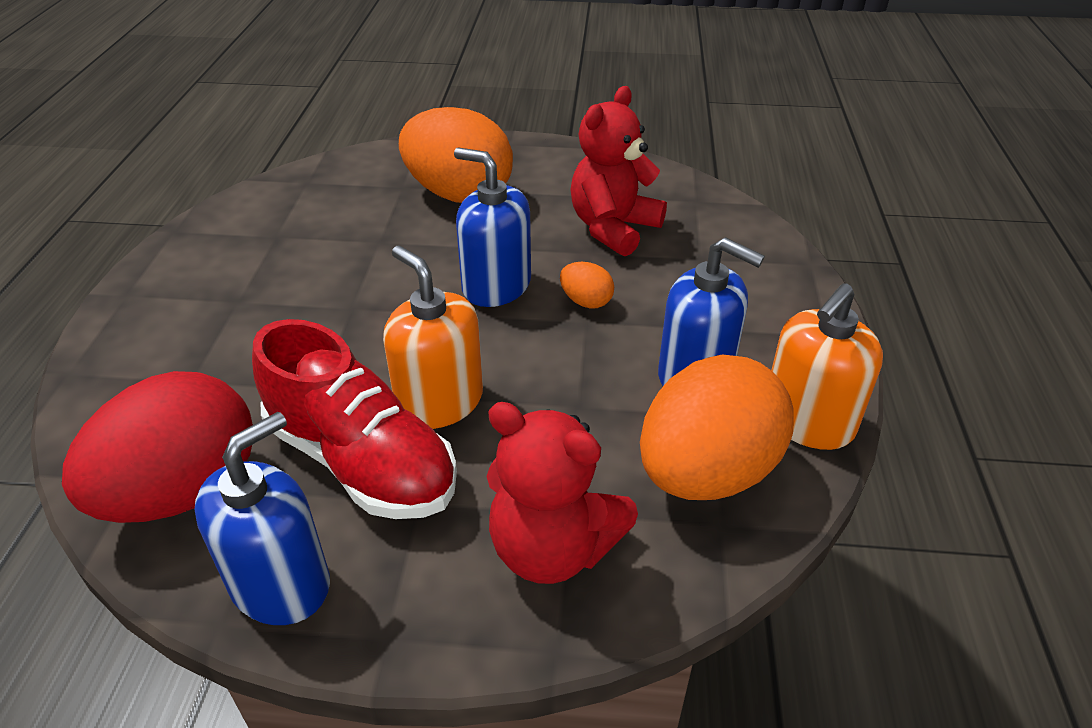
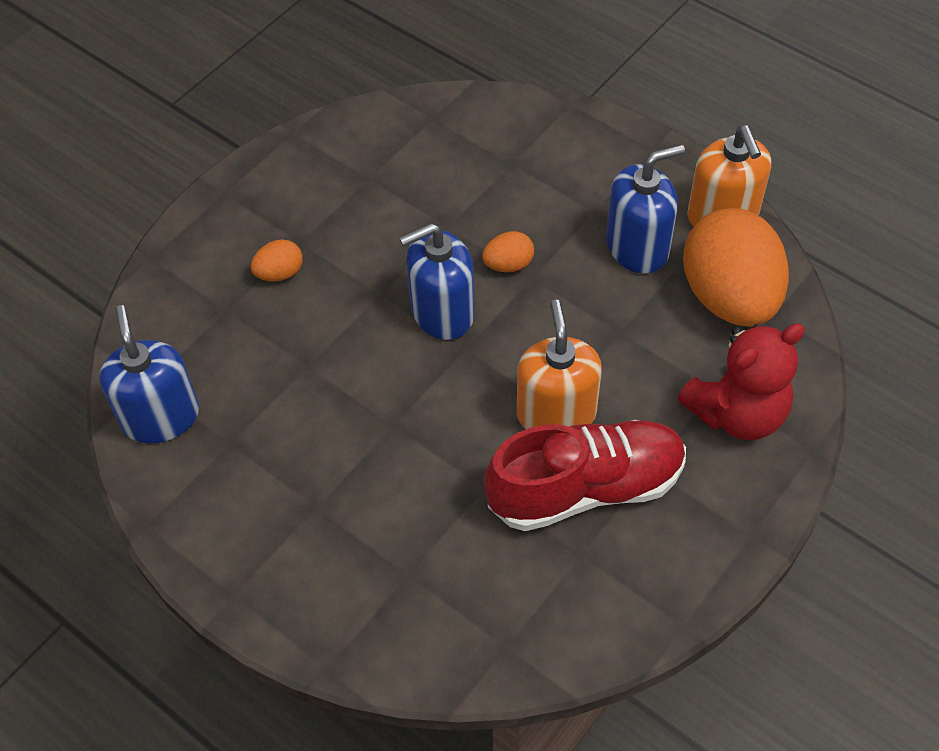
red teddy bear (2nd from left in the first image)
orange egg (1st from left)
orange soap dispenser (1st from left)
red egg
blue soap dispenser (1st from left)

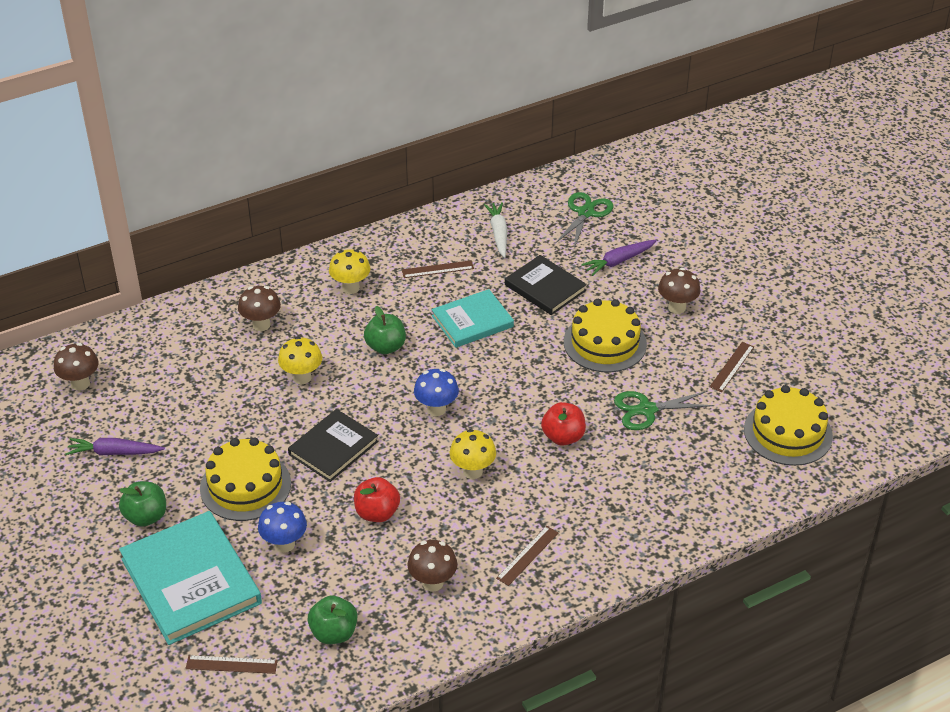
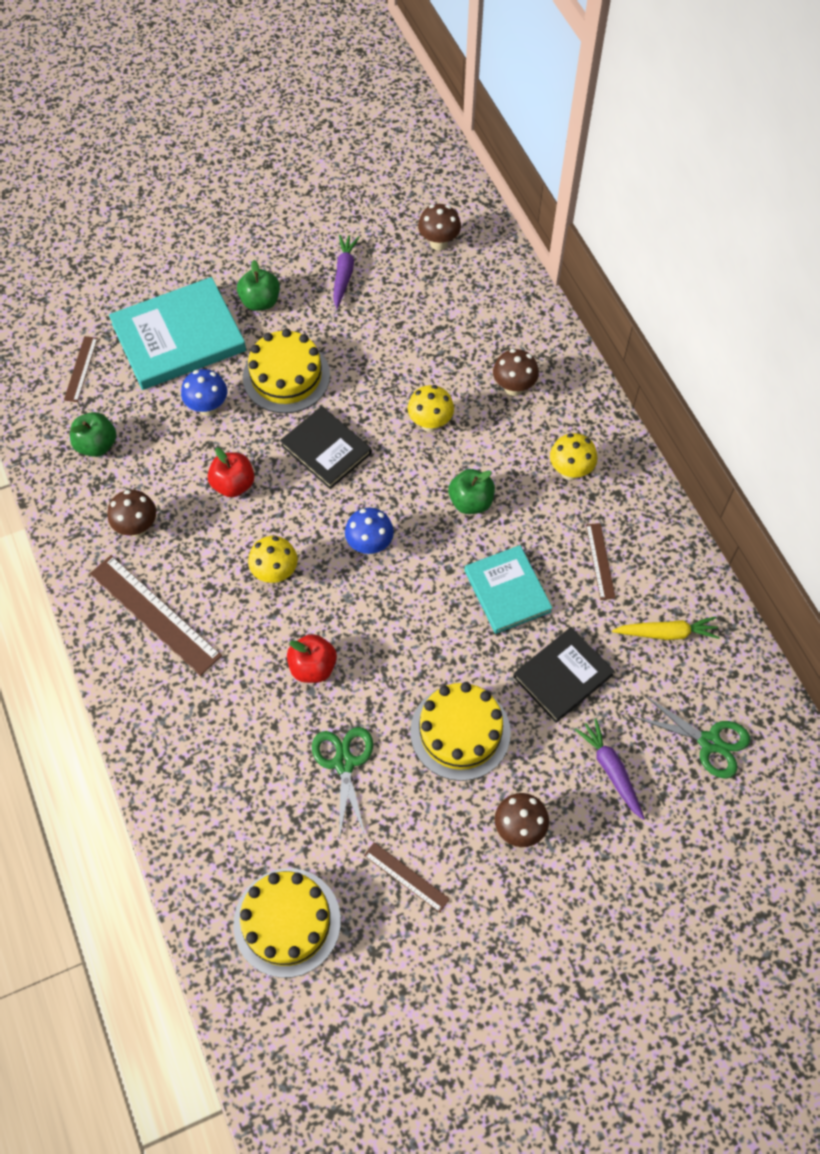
yellow carrot
brown ruler (2nd from left)

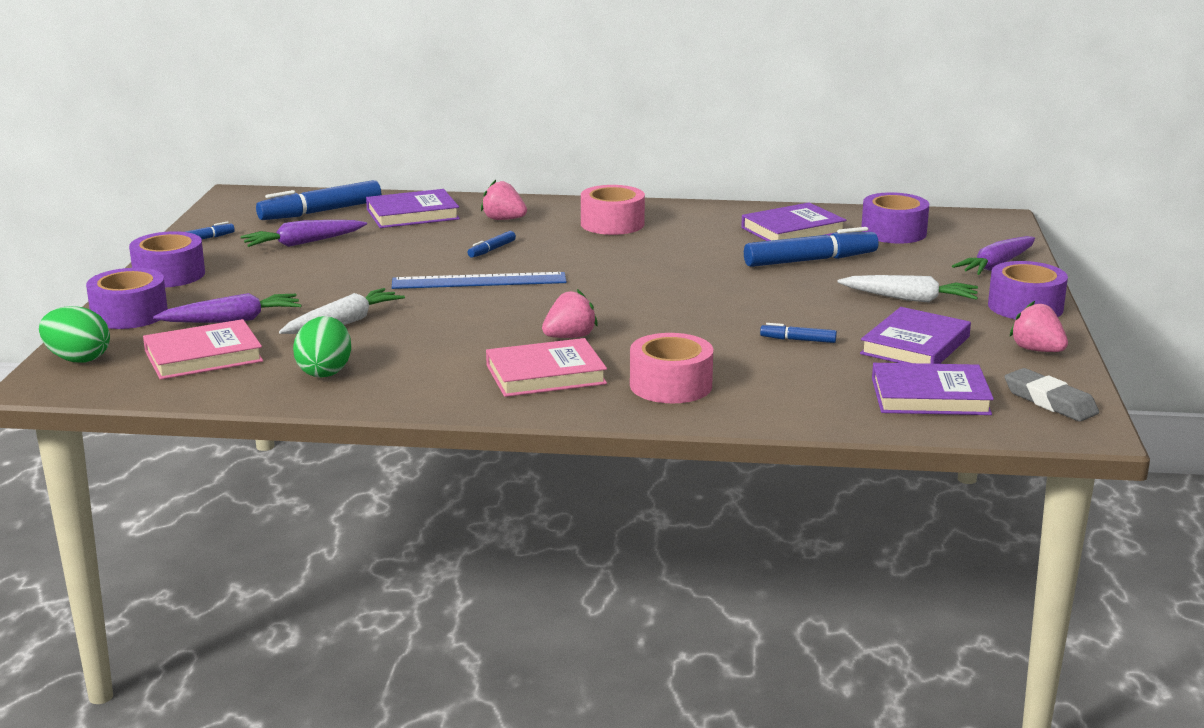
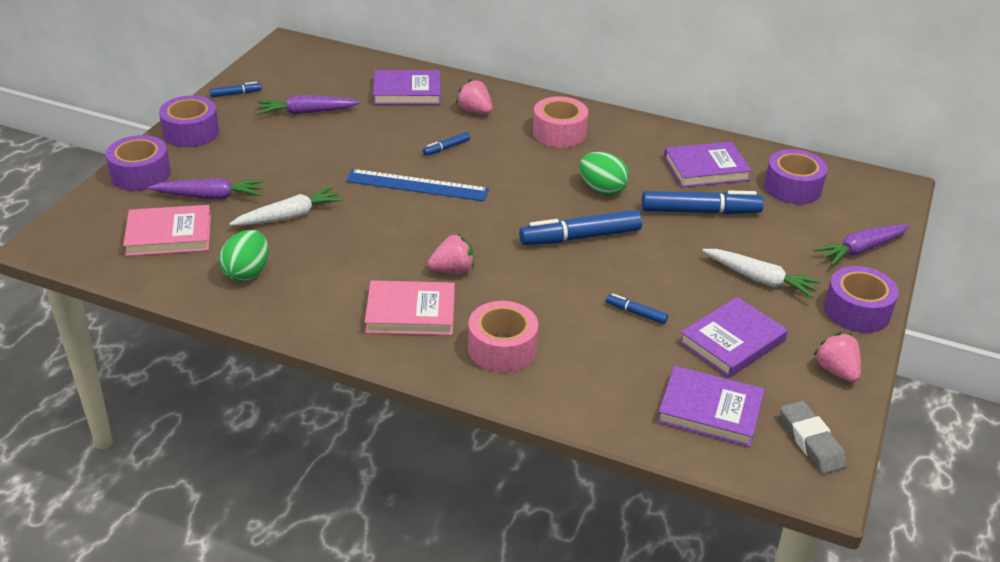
blue marker (3rd from left)
green egg (2nd from left)

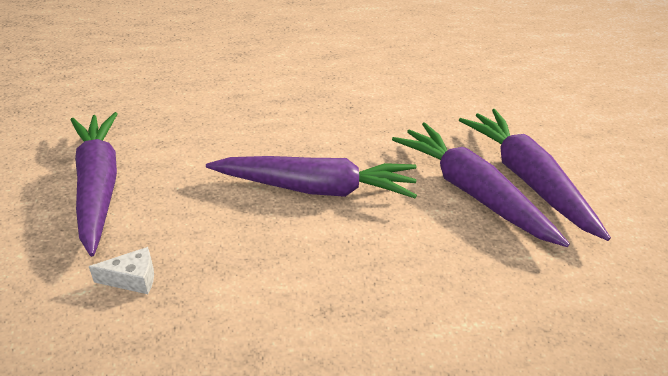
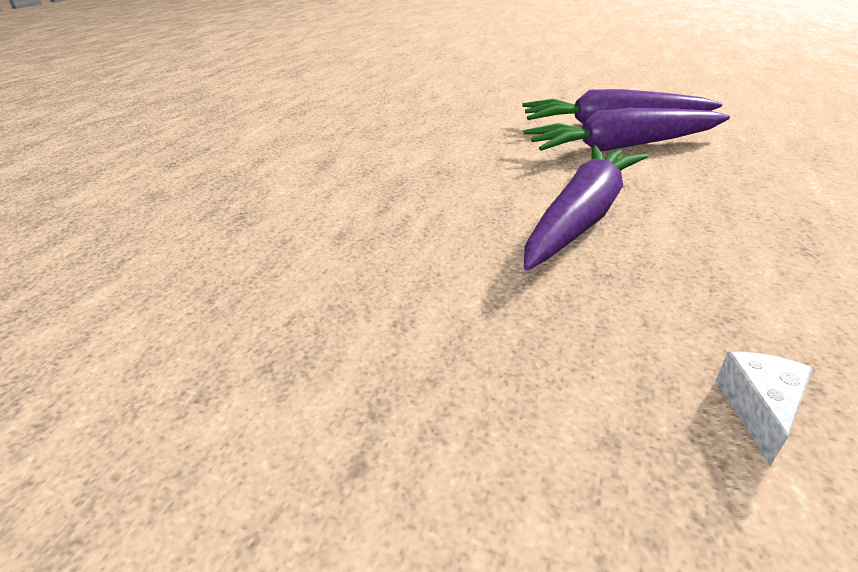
purple carrot (1st from left in the first image)

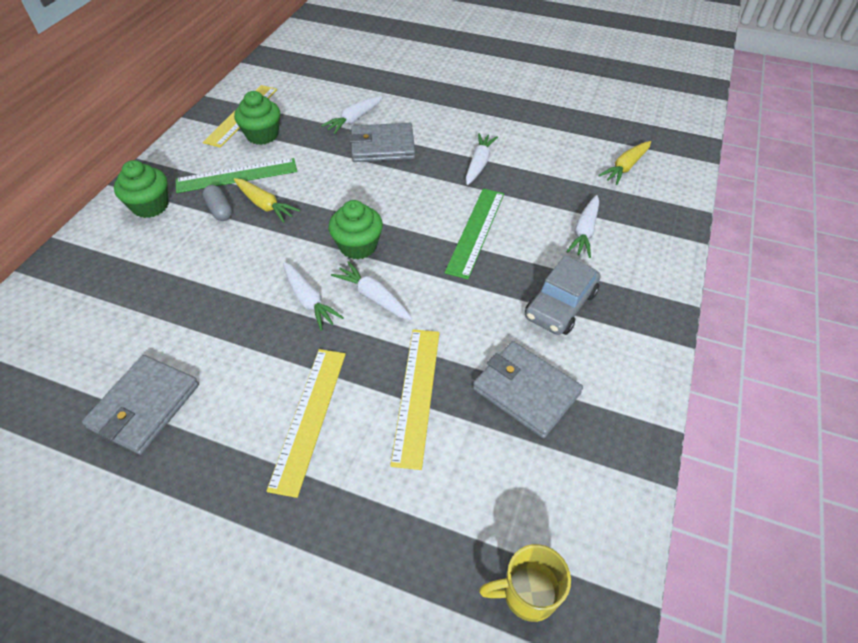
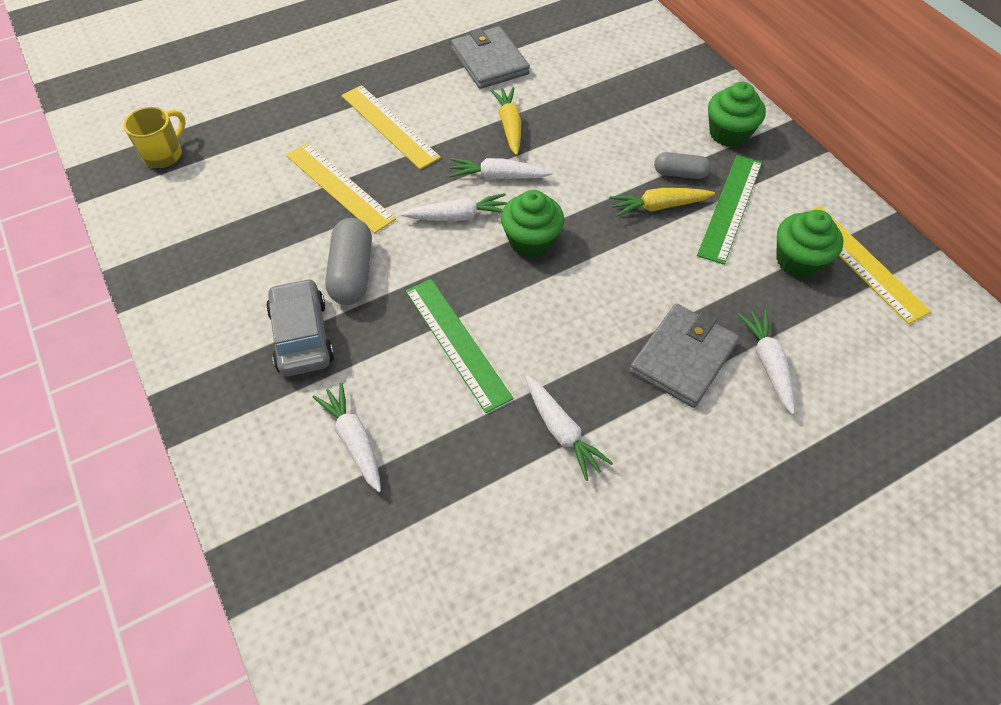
yellow carrot (1st from left)
grey wallet (3rd from left in the first image)
grey capsule (1st from left)

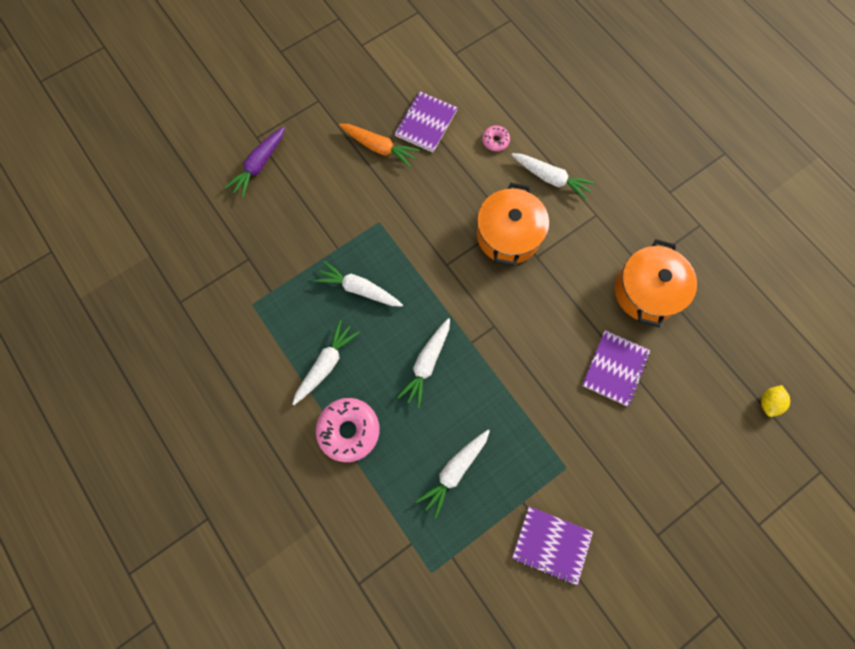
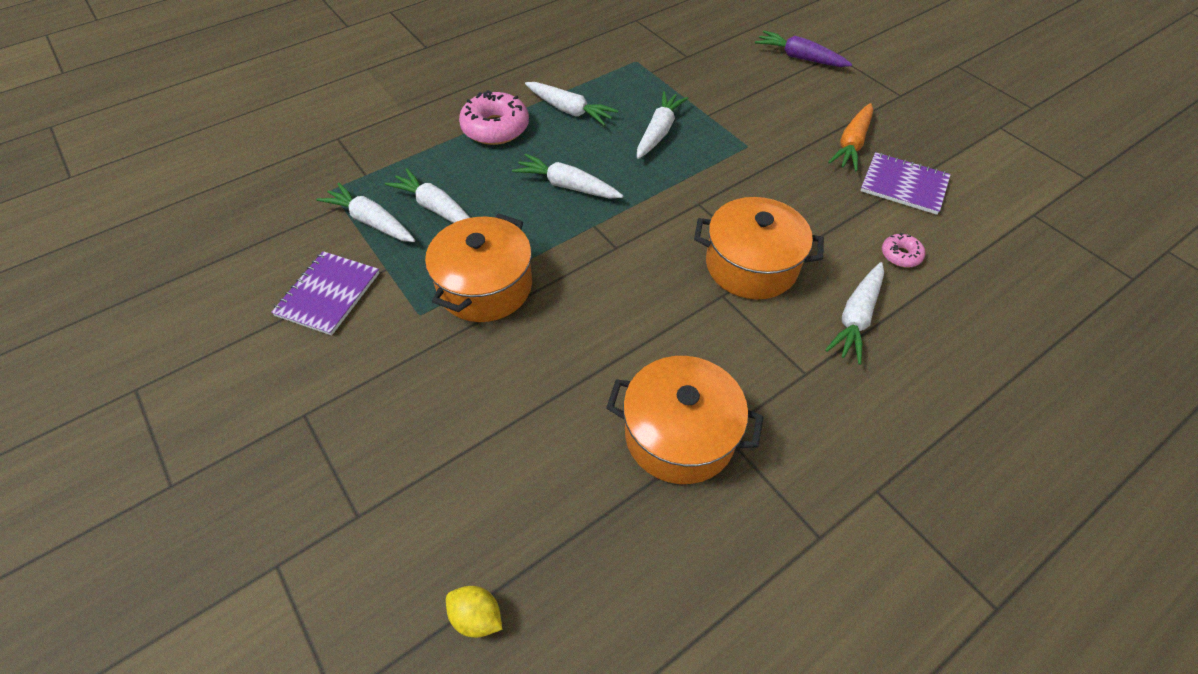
purple notebook (3rd from left in the first image)
white carrot (1st from left)
orange pot (1st from left)

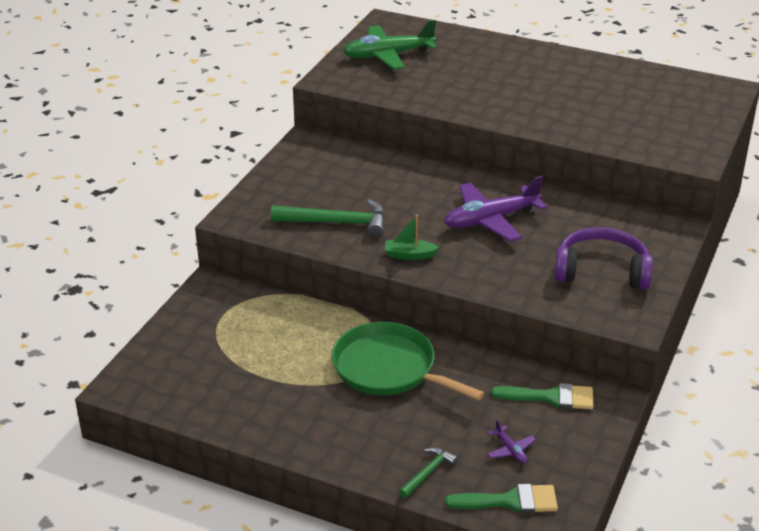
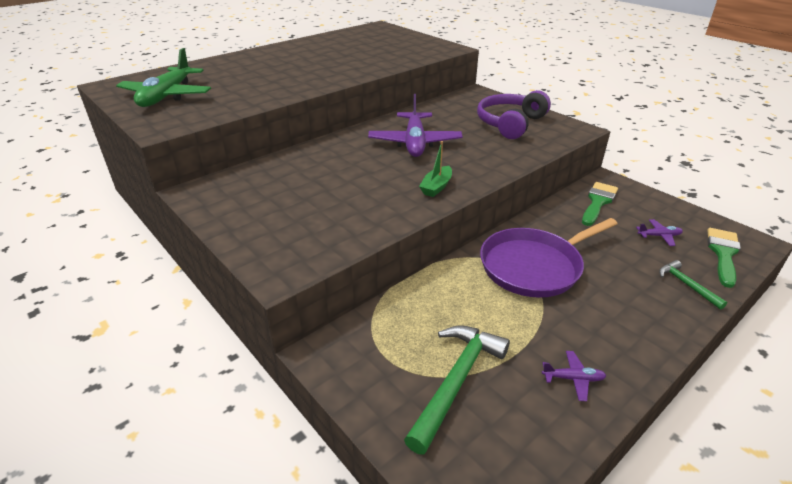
green hammer (1st from left)
purple pan
purple plane (2nd from left)

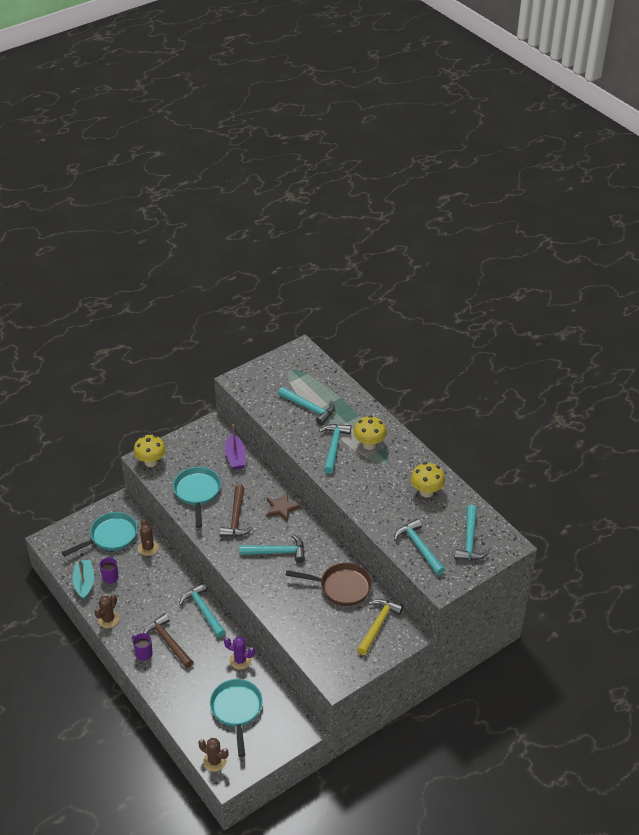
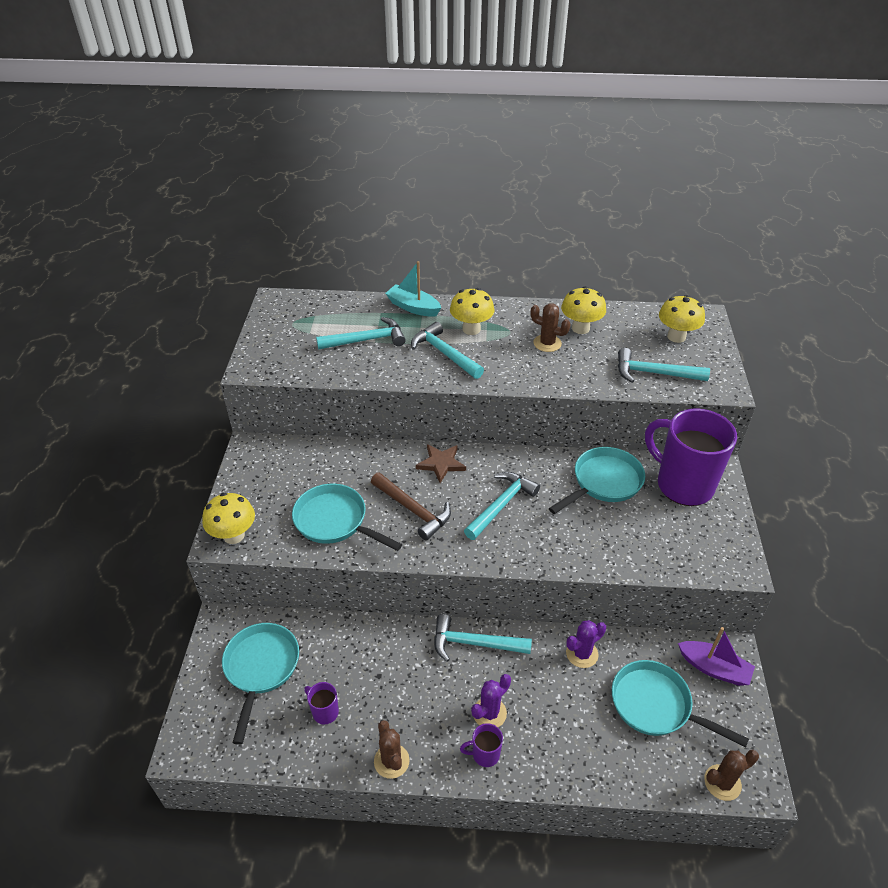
purple boat
yellow mushroom (4th from left)
brown cactus (2nd from left)
turquoise boat
turquoise pan (3rd from left)
purple mug (3rd from left)
purple cactus (1st from left)

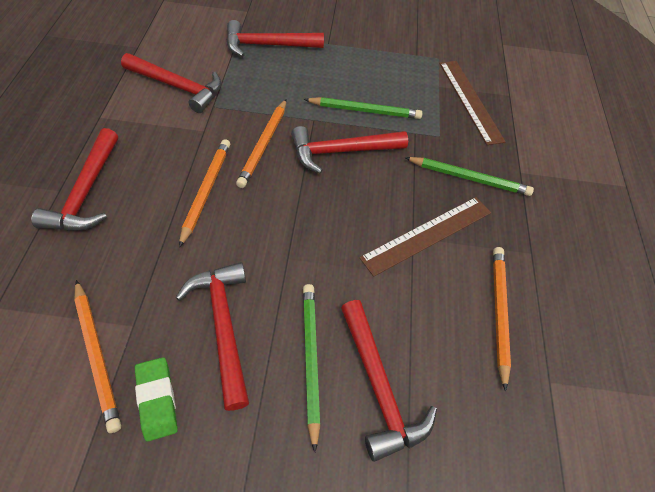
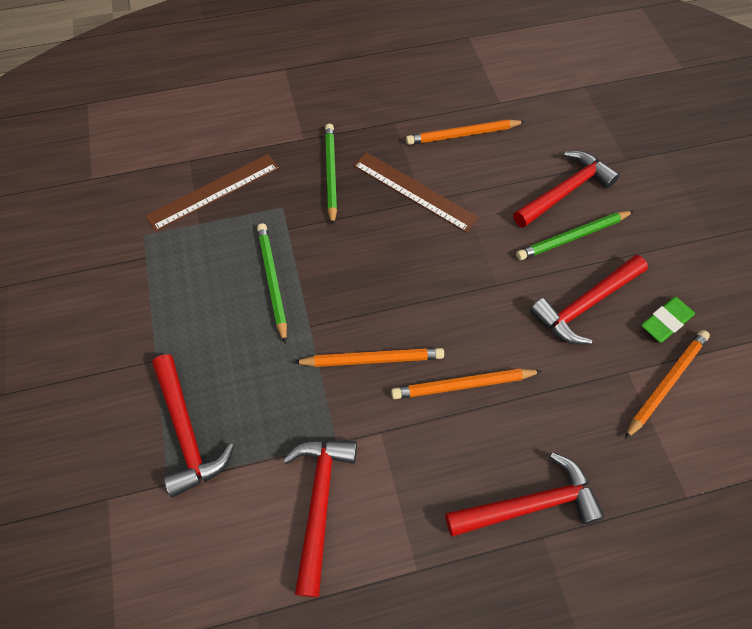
red hammer (5th from left in the first image)

